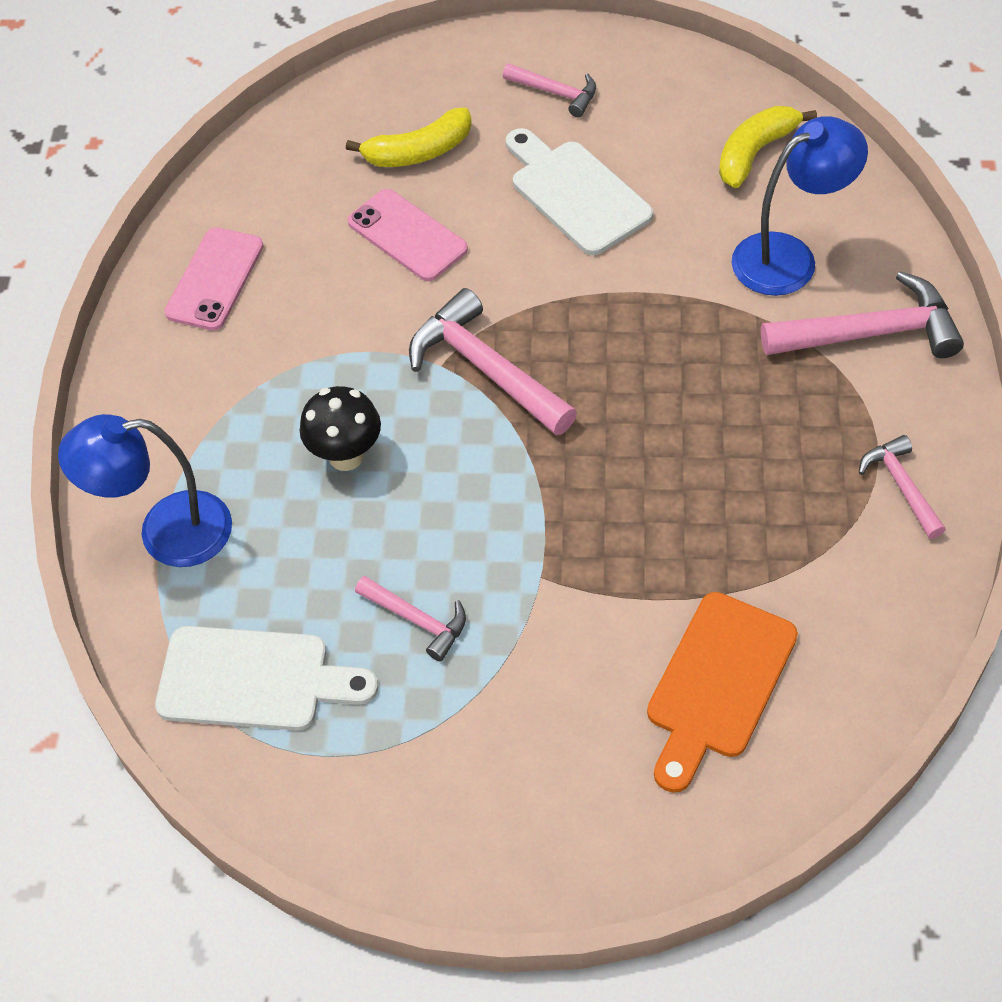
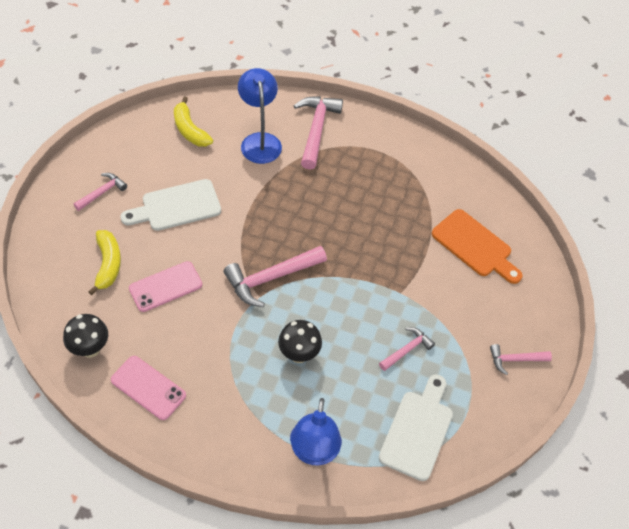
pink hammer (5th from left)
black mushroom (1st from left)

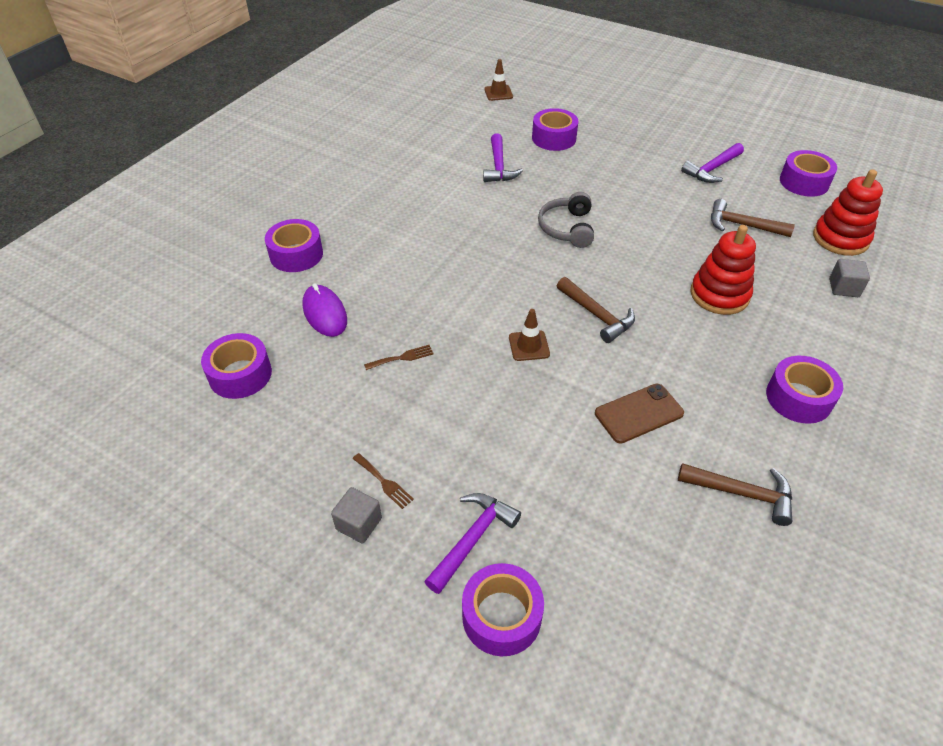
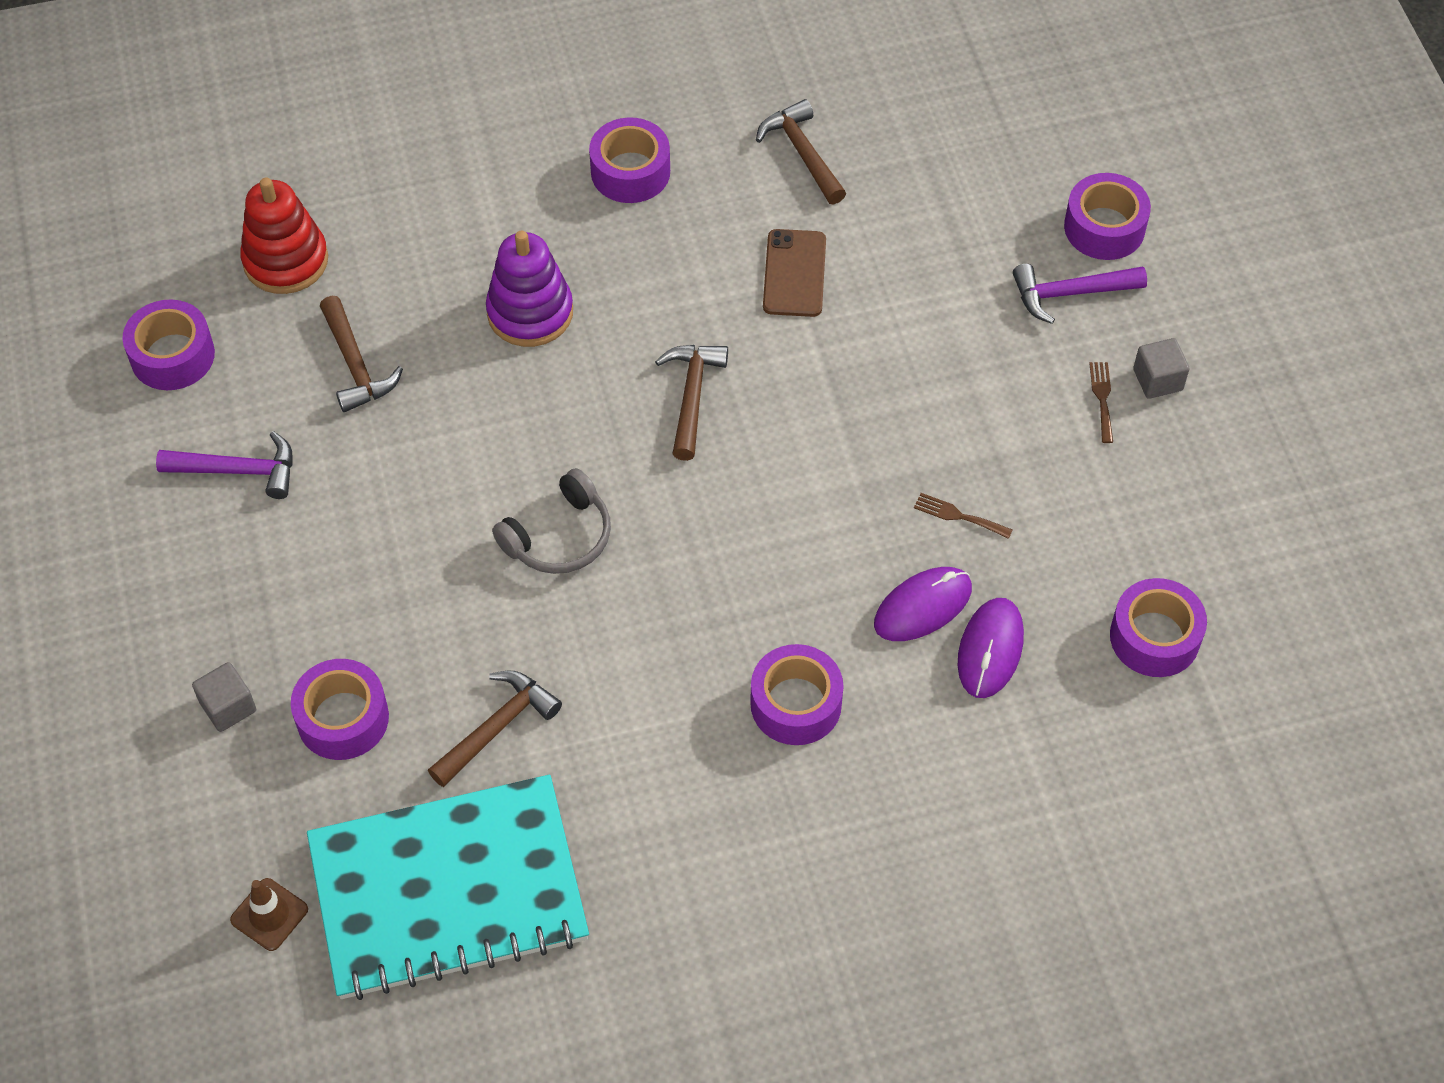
brown hammer (2nd from left)
purple tape (4th from left)
purple stacking toy
grey cube (1st from left)
brown traffic cone (2nd from left in the first image)
brown phone
purple mouse (1st from left)
turquoise notebook

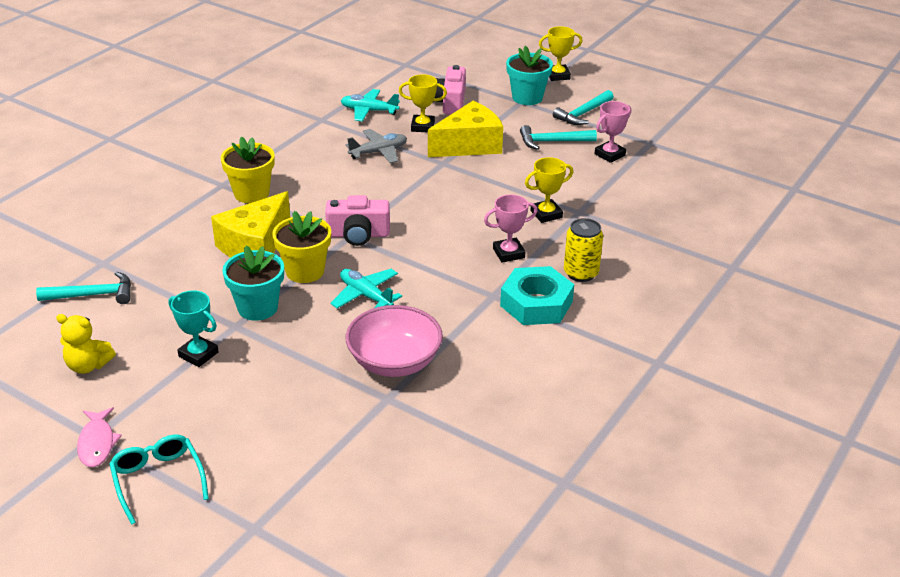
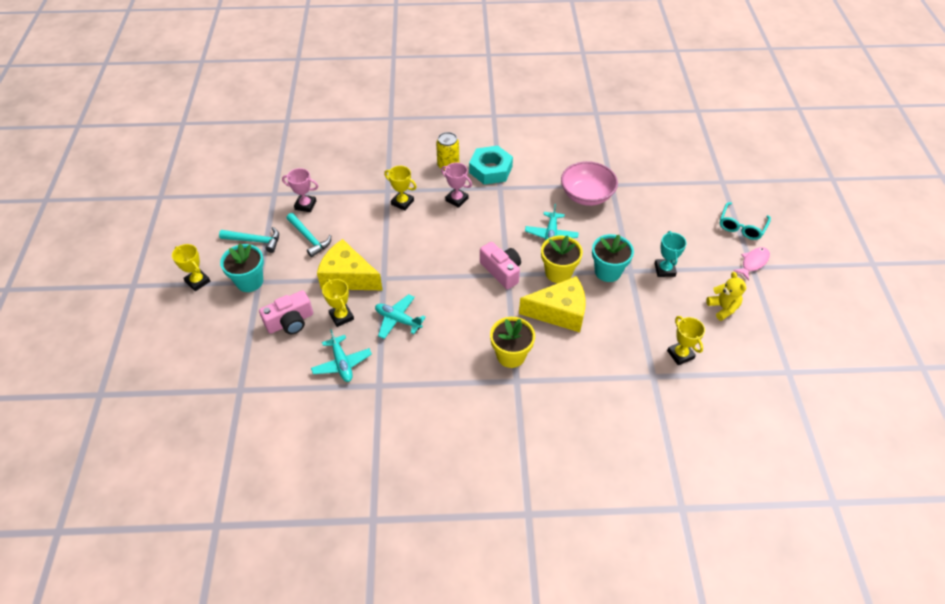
turquoise plane (2nd from left)
yellow trophy (4th from left)

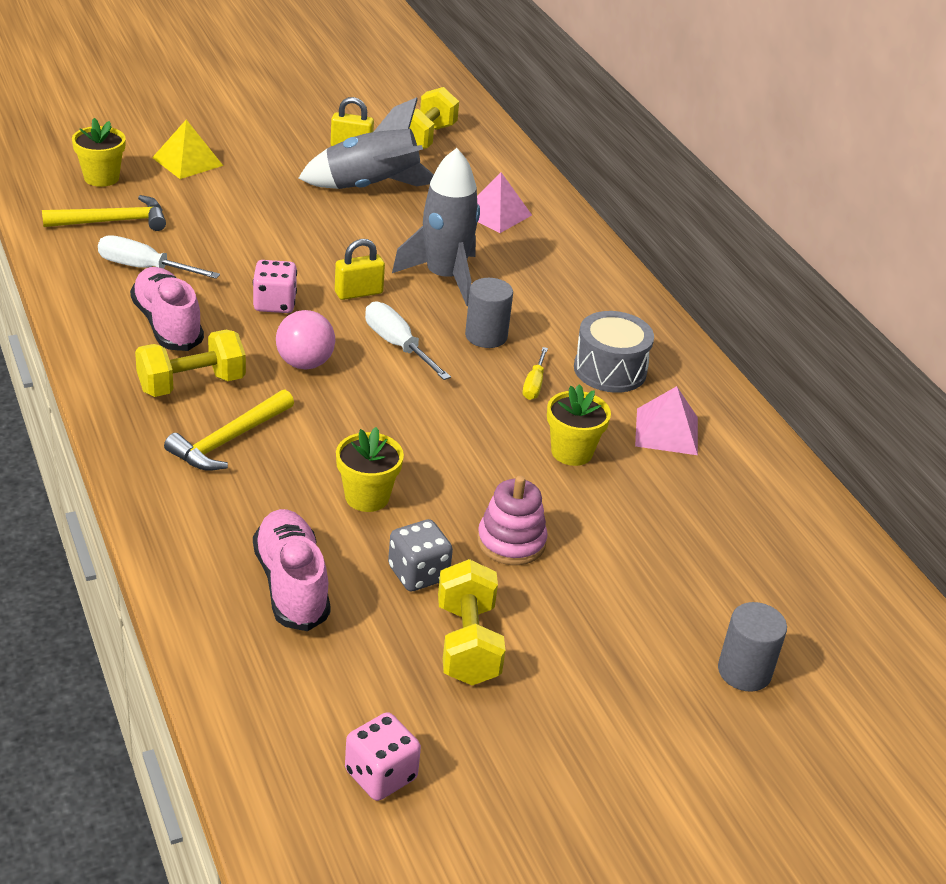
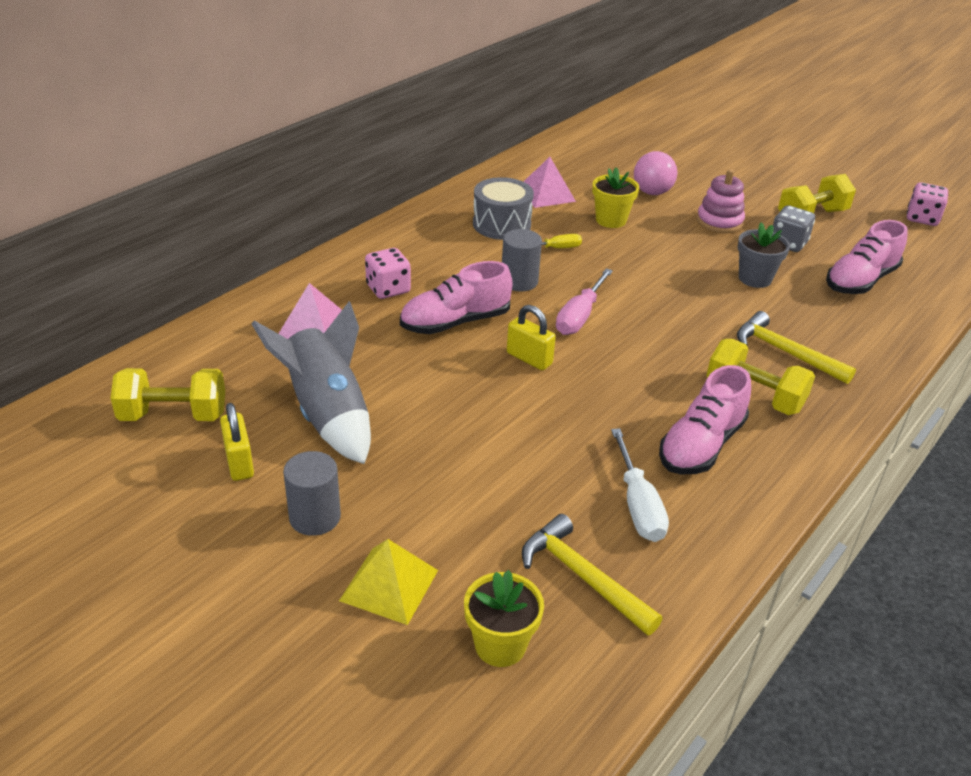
pink shoe (1st from left)
pink dice (1st from left)
pink screwdriver
pink ball
yellow hammer (2nd from left)
grey flower pot
grey cylinder (1st from left)

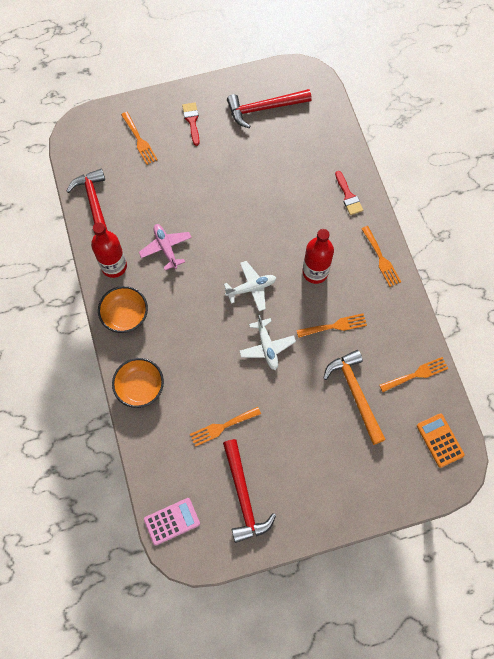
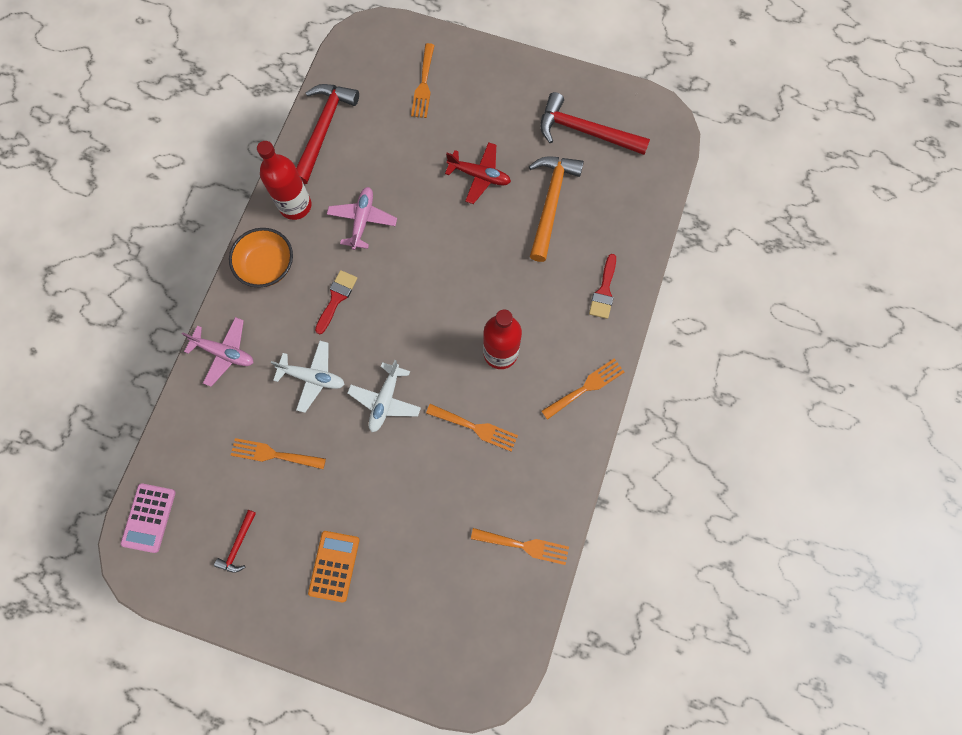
red brush (1st from left)
orange fork (5th from left)
white plane (1st from left)
orange hammer
pink plane (1st from left)
orange calculator
red hammer (1st from left)
pink calculator
red plane

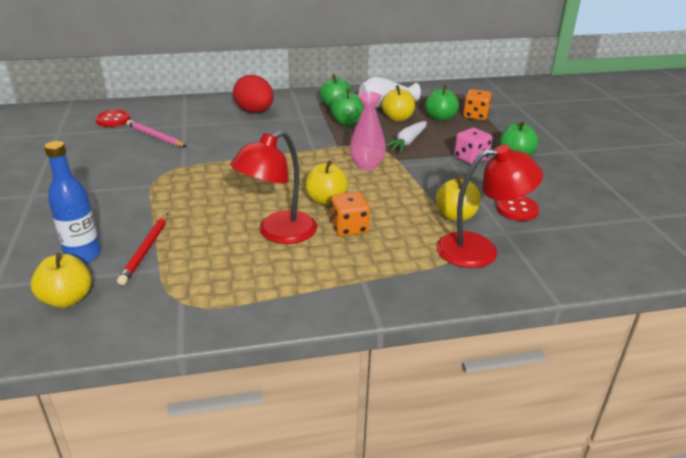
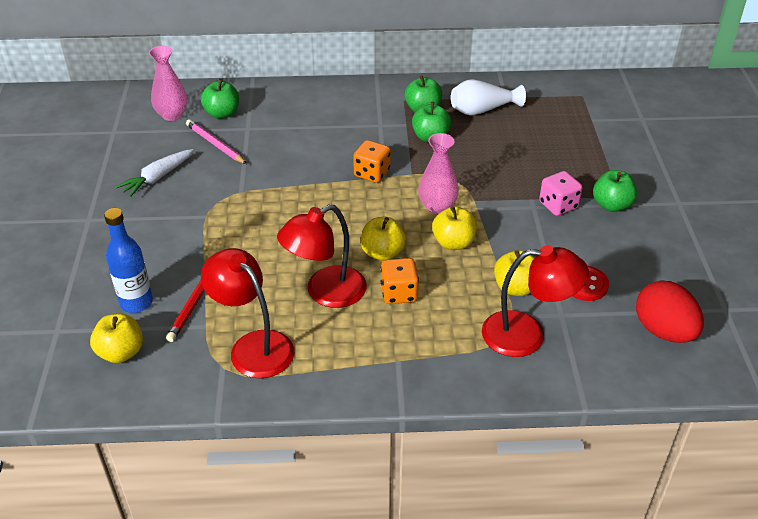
red egg
yellow apple (3rd from left)
green apple (1st from left)
orange dice (1st from left)
pink vase (1st from left)
white carrot
red lamp (1st from left)

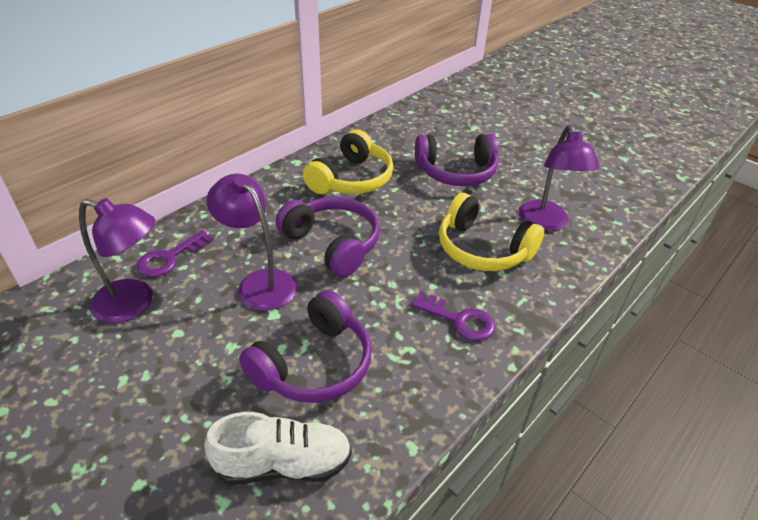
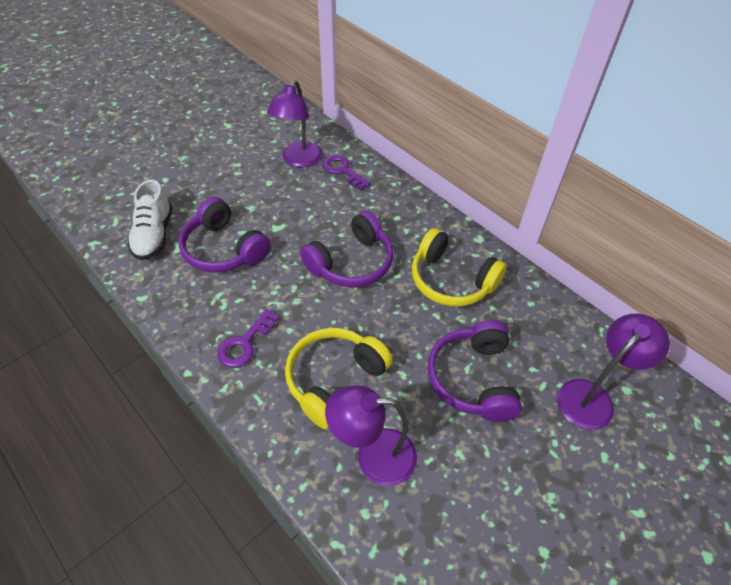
purple lamp (3rd from left)

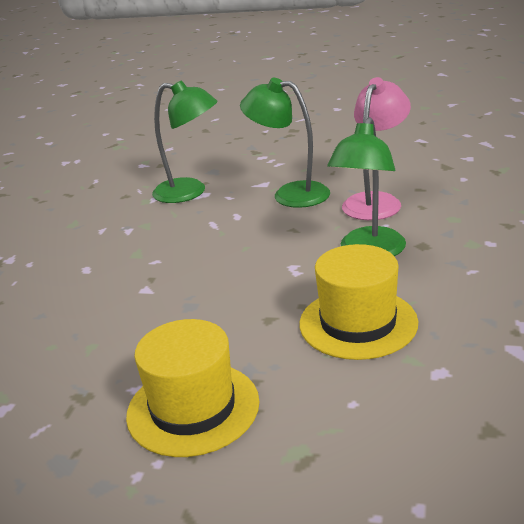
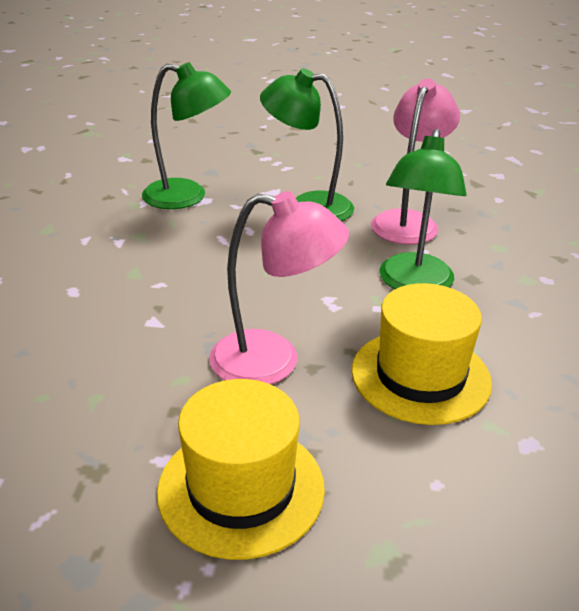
pink lamp (1st from left)

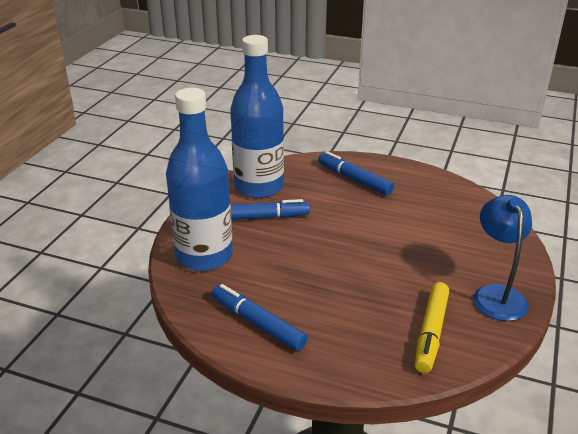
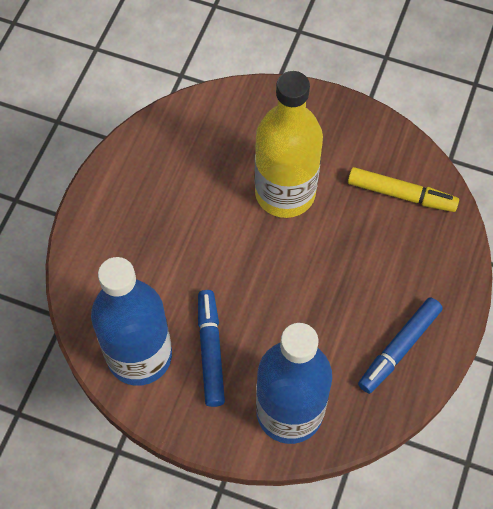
blue marker (3rd from left in the first image)
blue lamp
yellow bottle

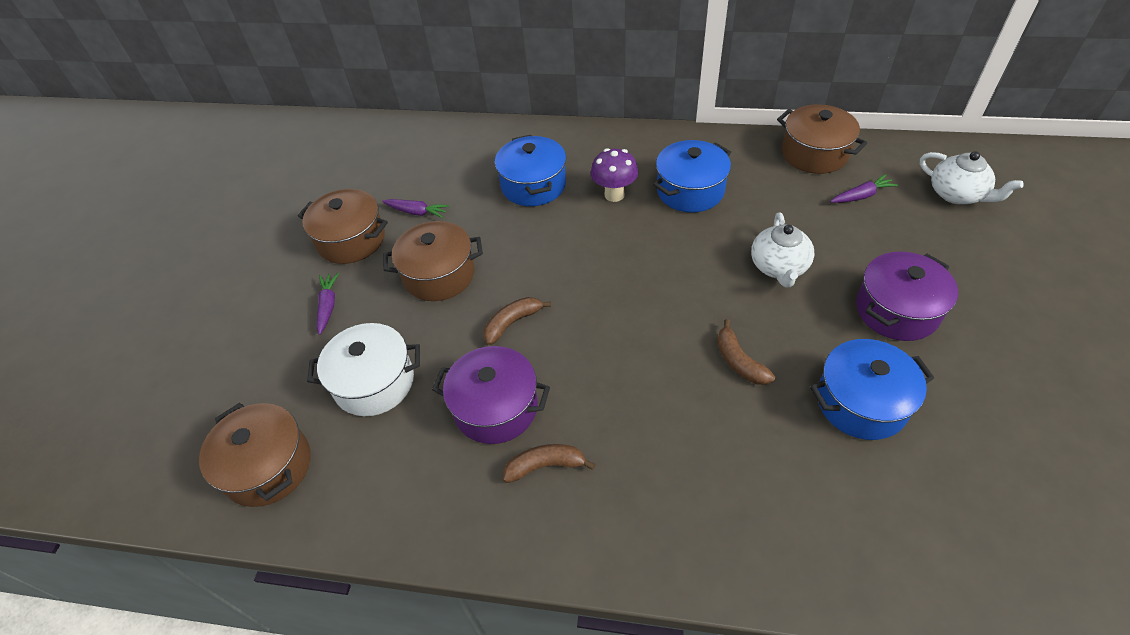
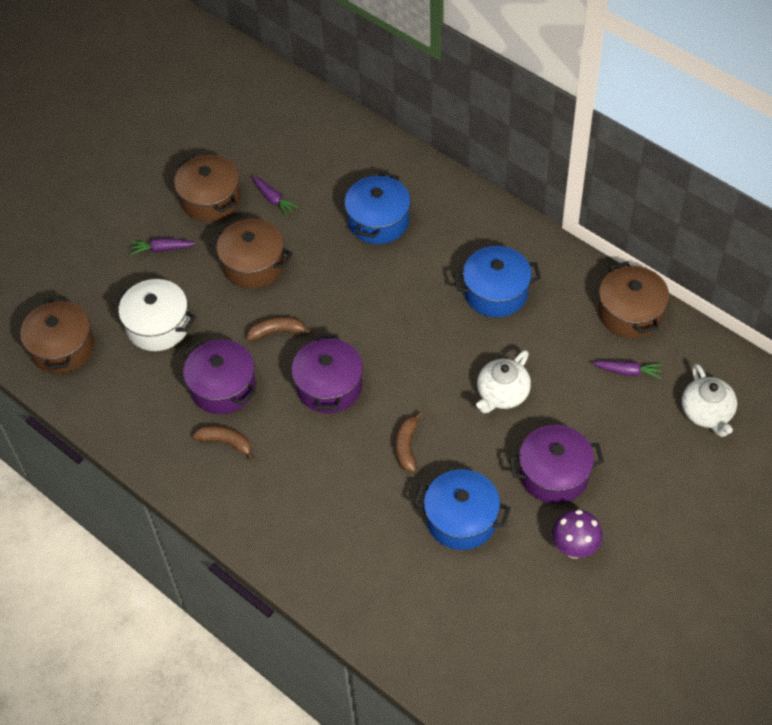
purple mushroom
purple carrot (1st from left)
purple pot (2nd from left)

